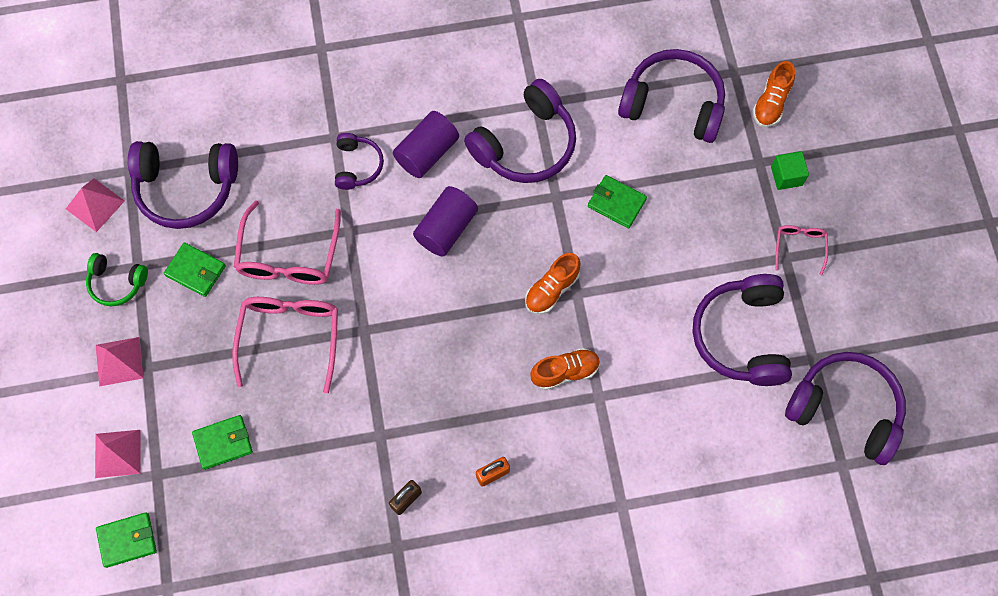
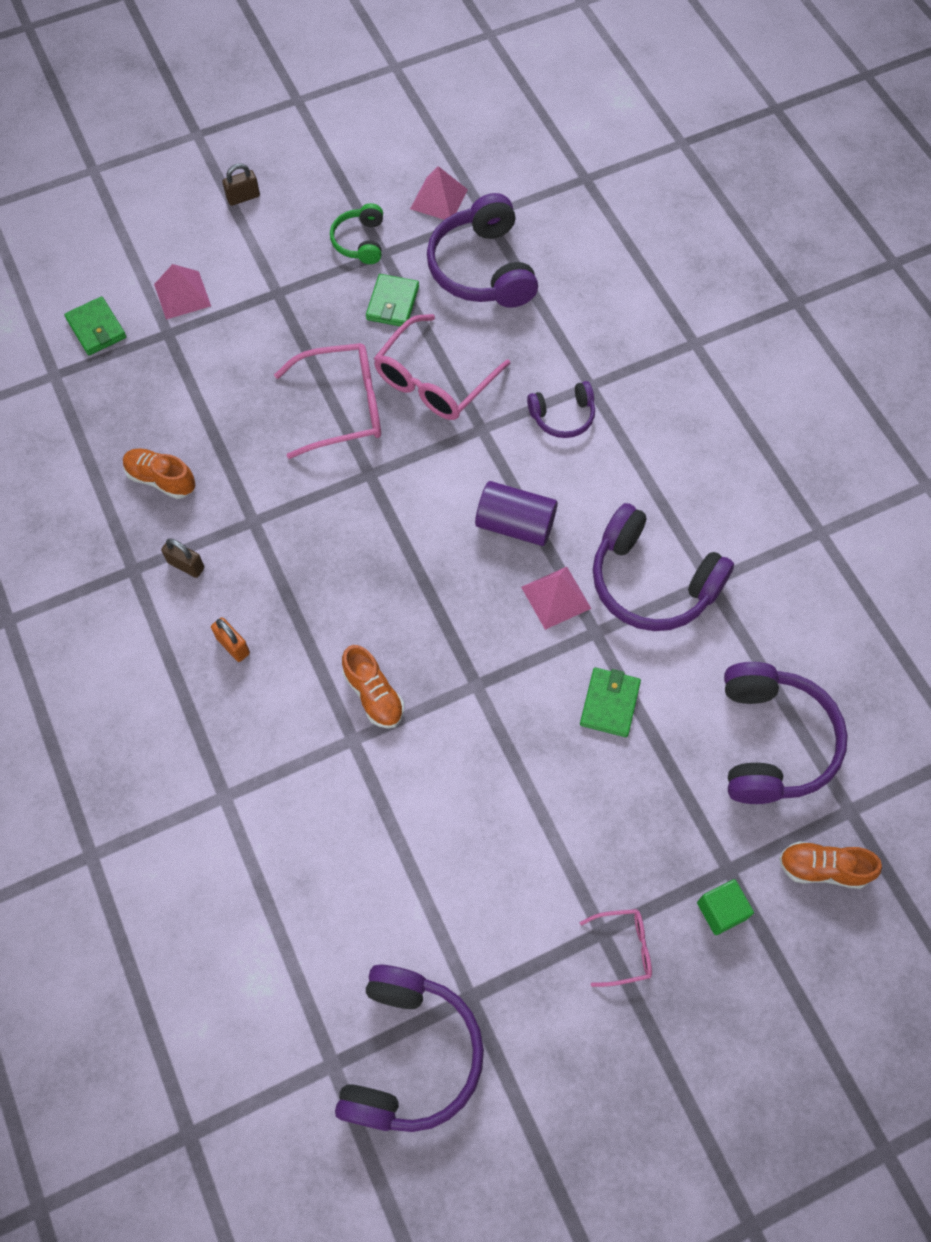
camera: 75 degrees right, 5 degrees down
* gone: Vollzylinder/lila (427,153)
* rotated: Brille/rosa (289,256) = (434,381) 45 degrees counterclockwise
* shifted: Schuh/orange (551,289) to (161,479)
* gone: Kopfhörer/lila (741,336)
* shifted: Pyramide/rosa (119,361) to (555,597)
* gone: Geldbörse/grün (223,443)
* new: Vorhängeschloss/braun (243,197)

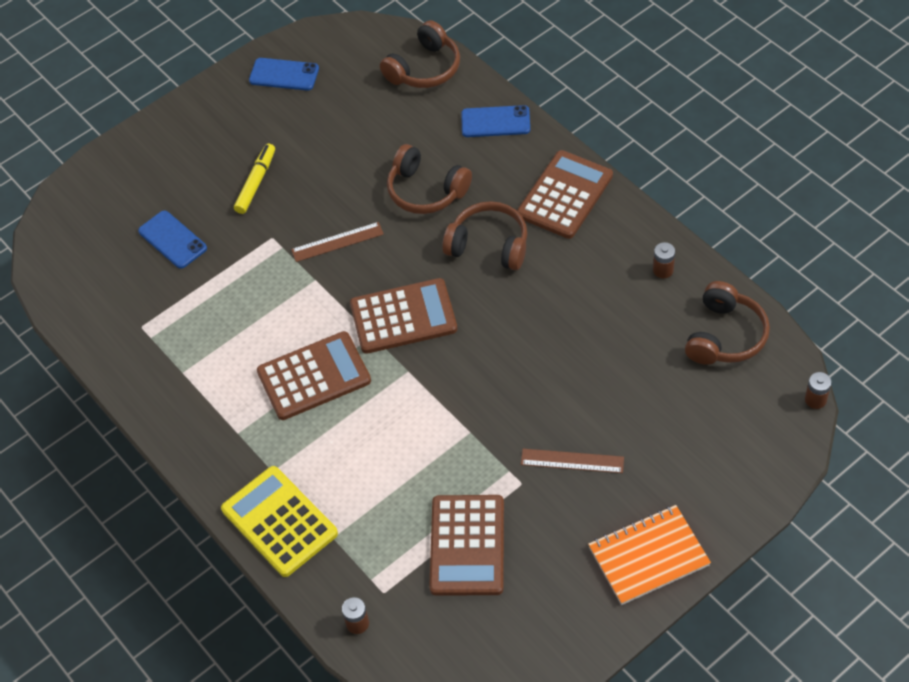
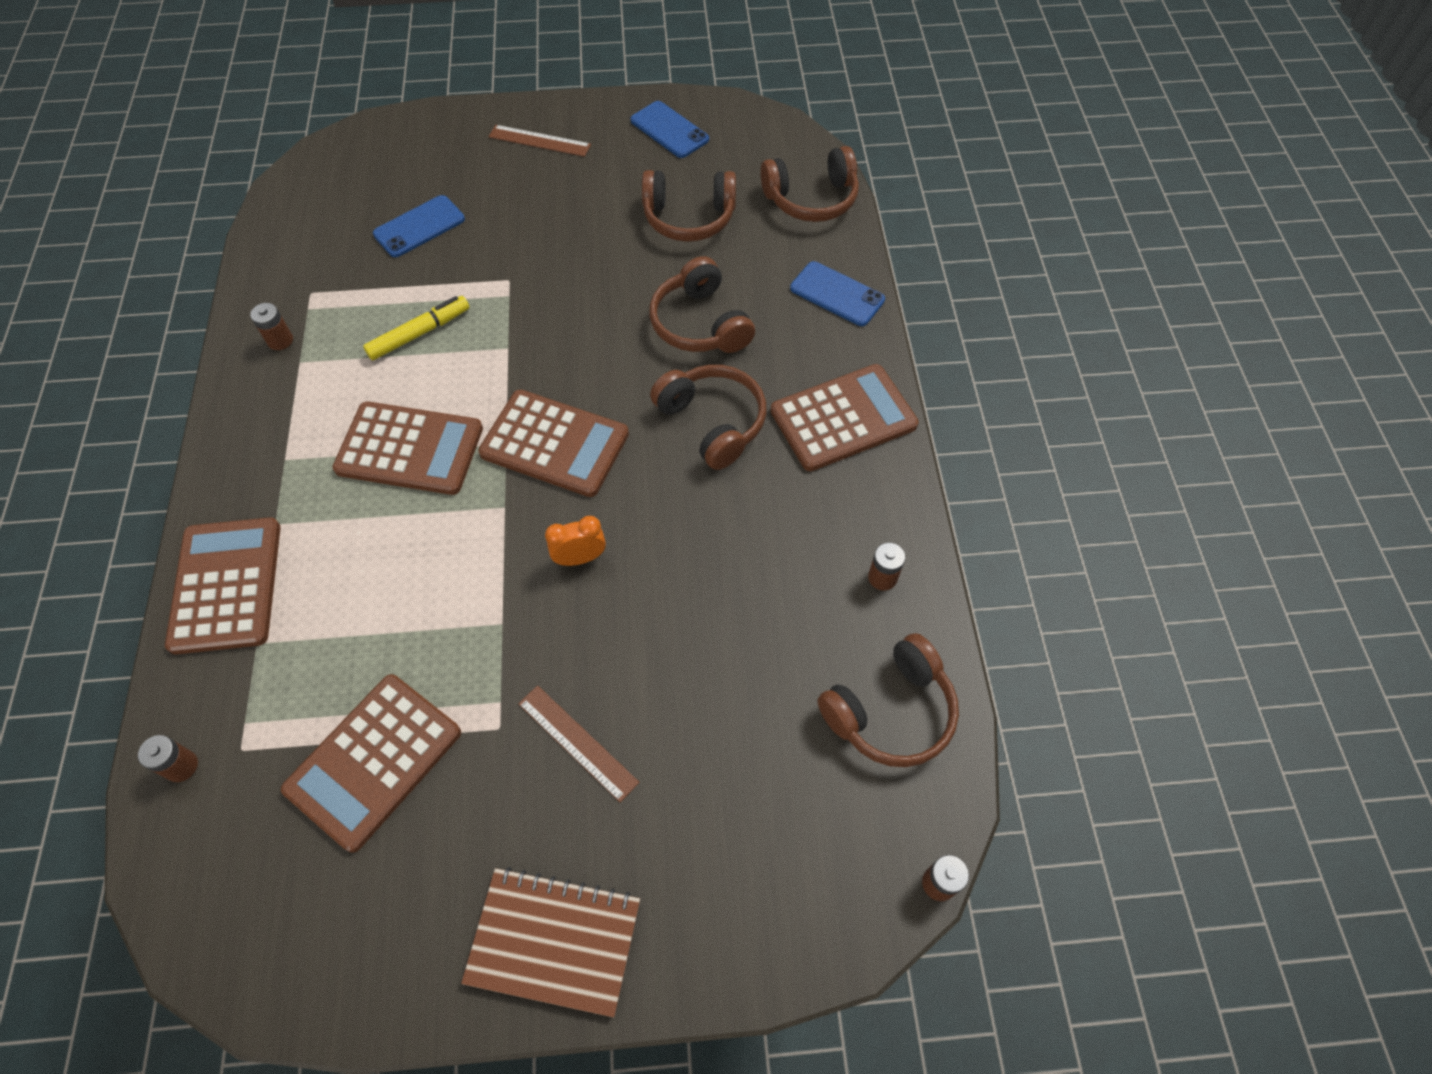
camera: 30 degrees right, 5 degrees up
* shifted: Filzstift/gelb (256,182) to (419,333)
* rotated: Handy/blau (172,240) = (419,227) 60 degrees clockwise
* shifted: Lineal/braun (337,242) to (539,141)
* repainted: Taschenrechner/gelb (279,521) to Taschenrechner/braun (226,585)
* repainted: Notizbuch/orange (648,556) to Notizbuch/braun (554,941)
* new: Kopfhörer/braun (689,218)
* new: Batterie/braun (280,340)
* new: Wecker/orange (580,558)

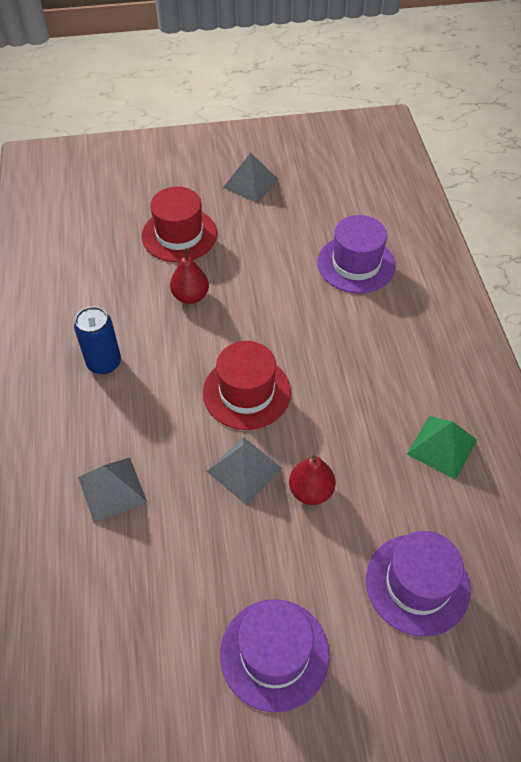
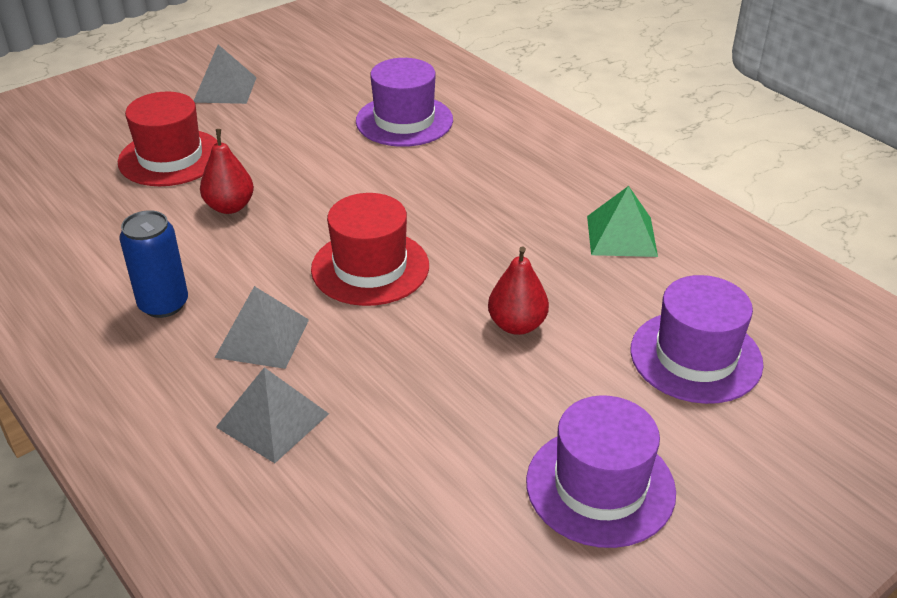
camera: 30 degrees left, 15 degrees down
* shifted: Pyramide/grau (244,469) to (262,338)

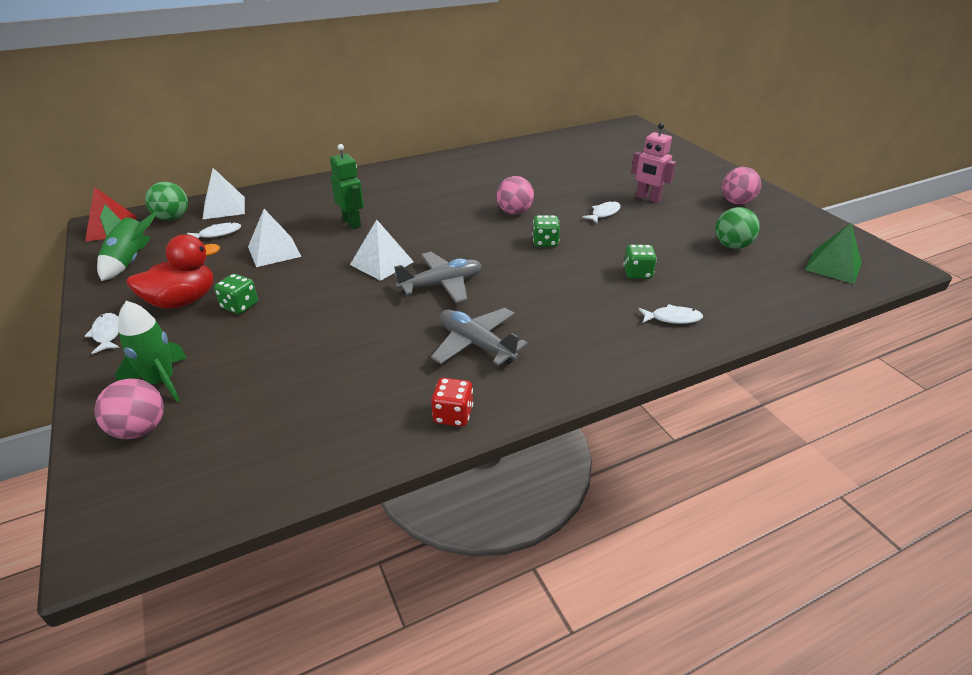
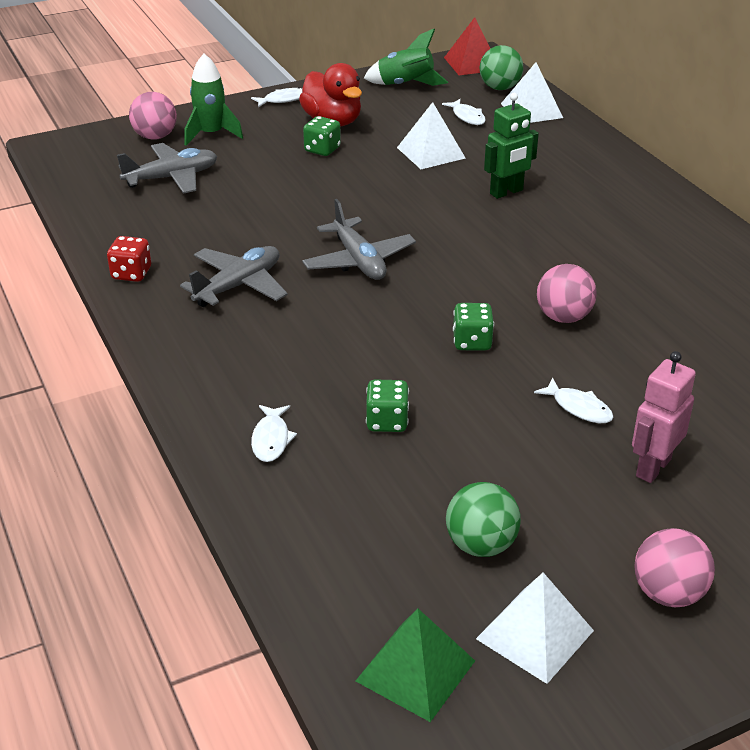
camera: 90 degrees right, 0 degrees up
* shifted: Pyramide/weiß (381,263) to (534,634)
* new: Flugzeug/grau (172,178)

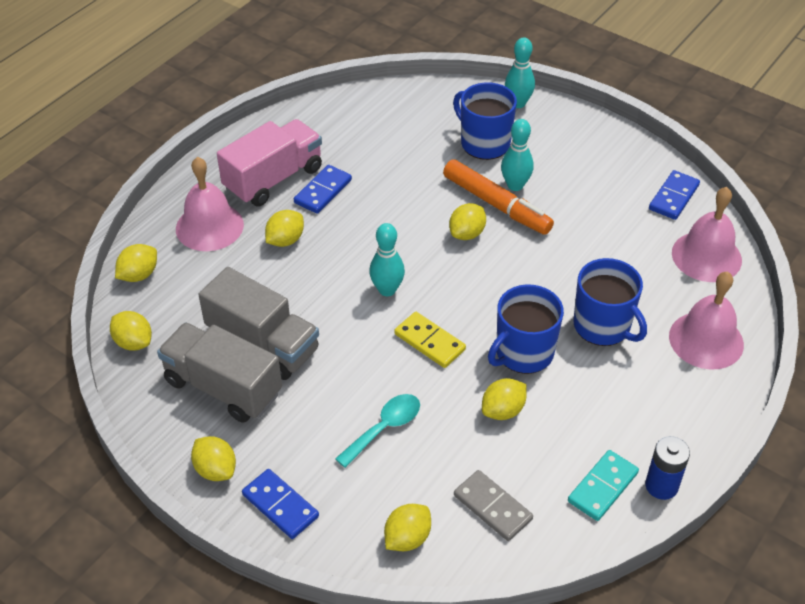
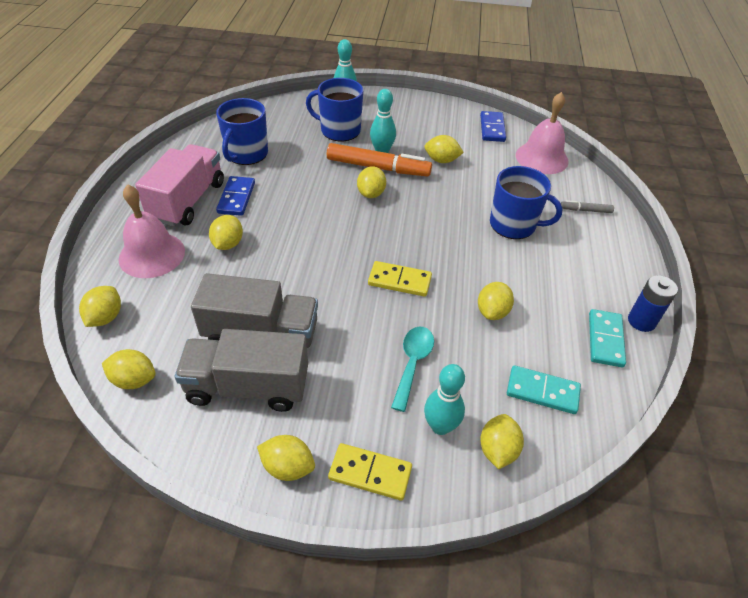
camera: 30 degrees left, 0 degrees up
* shifted: Bowlingkegel/türkis (387,290) to (440,426)
* swapped: Glocke/rosa (706,340) to Filzstift/grau (585,210)
* shifted: Tasse/blau (523,353) to (246,154)
* repainted: Dominostein/blau (280,505) to Dominostein/gelb (370,473)
* repainted: Dominostein/grau (492,507) to Dominostein/türkis (542,391)
* new: Zitrone/gelb (441,160)

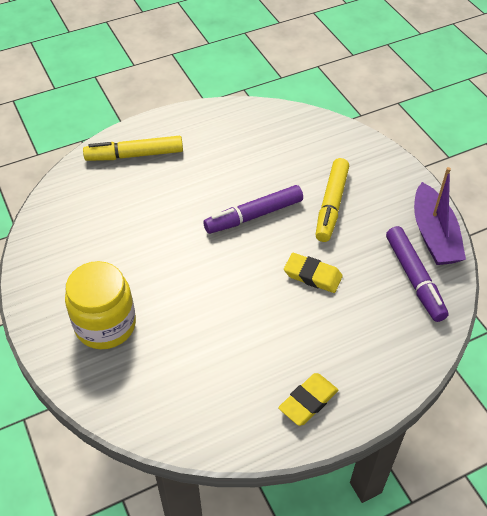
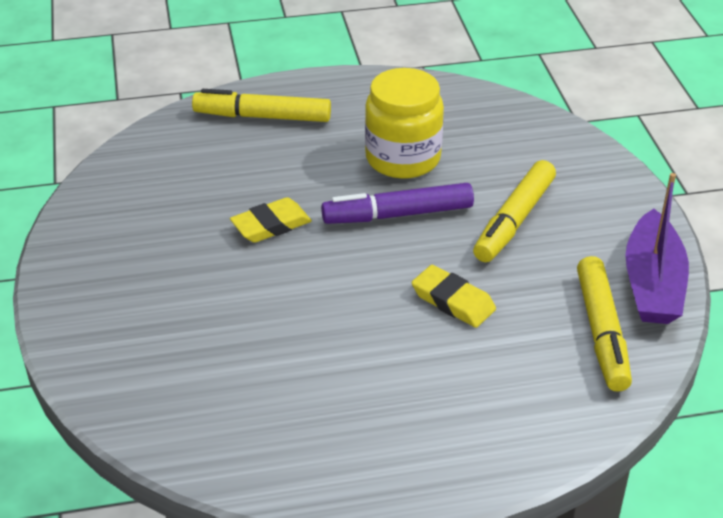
camera: 15 degrees right, 10 degrees down
* repainted: Filzstift/lila (414,278) to Filzstift/gelb (602,332)
* shifted: Einmachglas/gelb (105,325) to (403,158)
* shifted: Radiergummi/gelb (308,401) to (271,225)

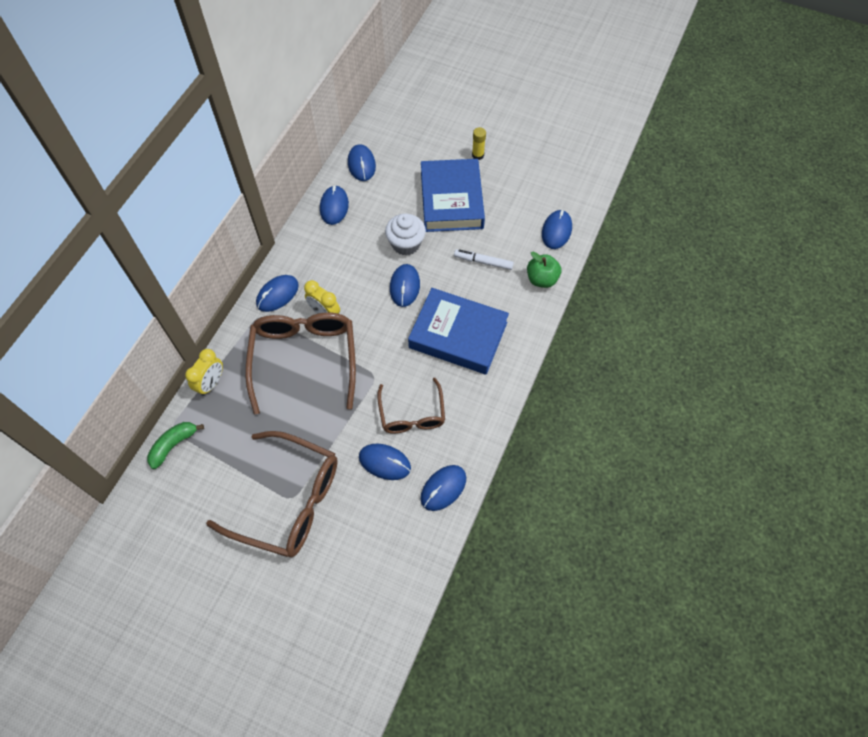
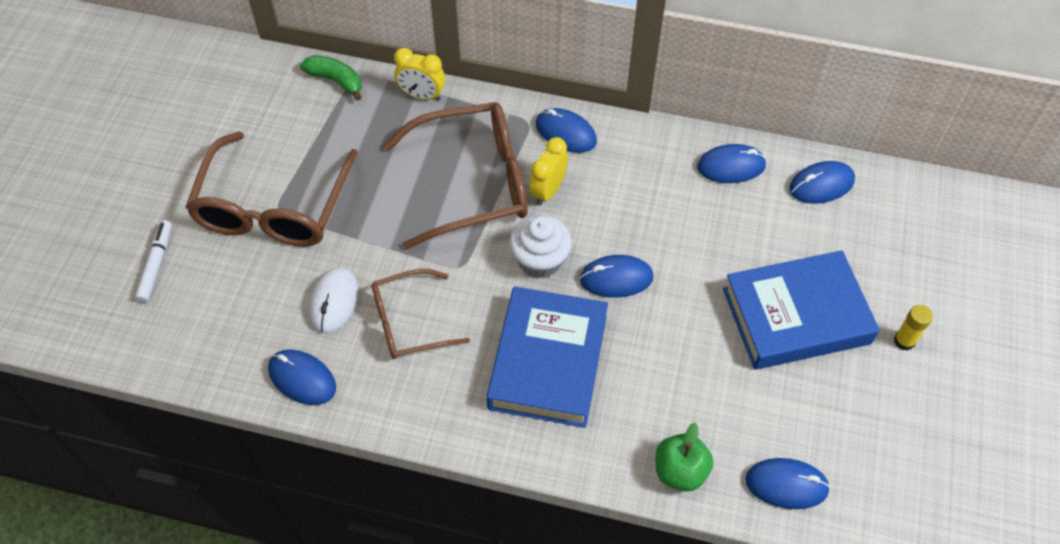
camera: 80 degrees right, 5 degrees down
* shifted: Muffin/weiß (406,244) to (540,260)
* shifted: Filzstift/weiß (483,262) to (156,264)
* repainted: Computermaus/blau (384,462) to Computermaus/weiß (334,302)

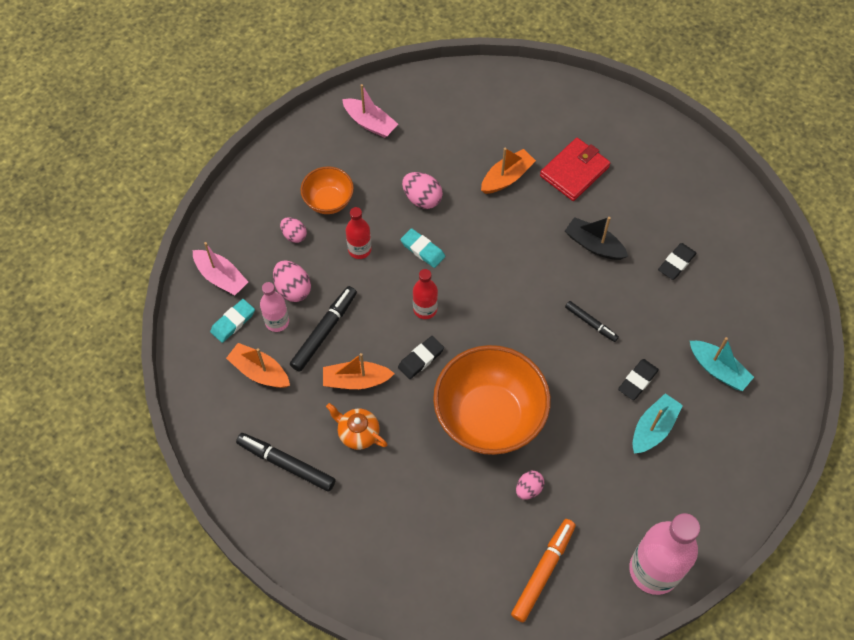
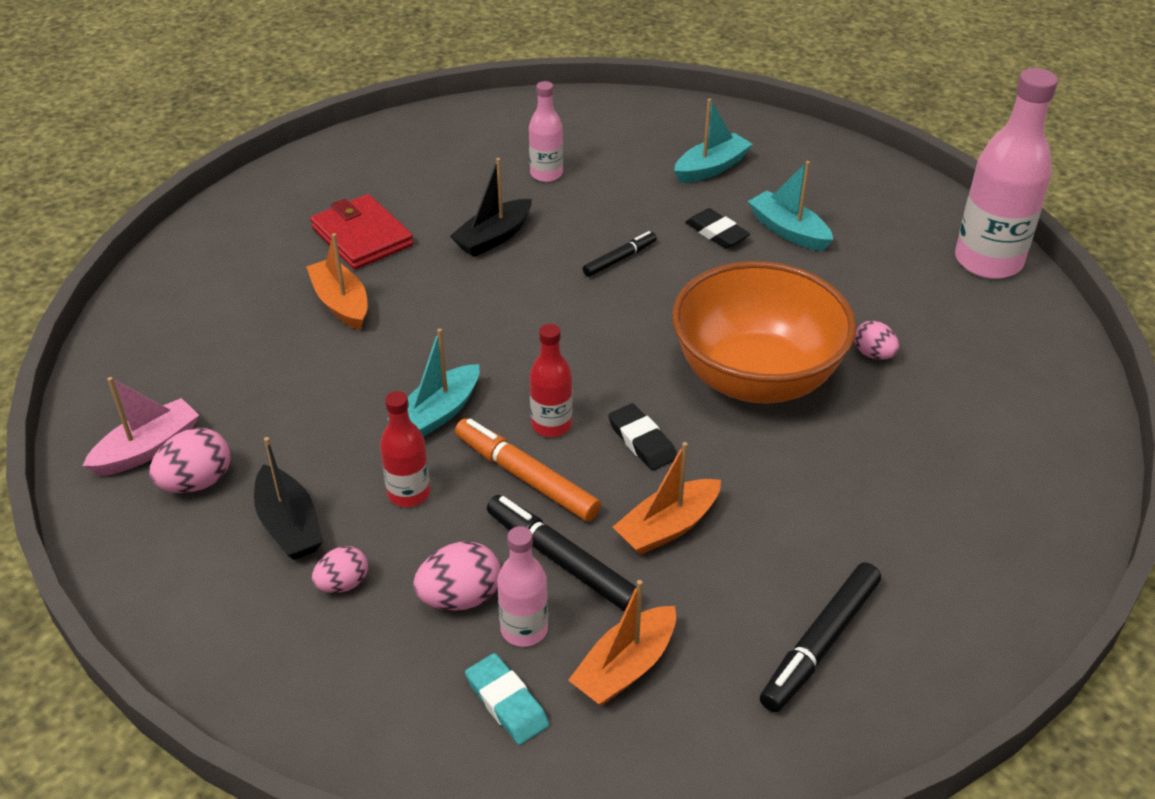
camera: 80 degrees left, 20 degrees down
* swapped: Schüssel/orange (328,201) to Boot/schwarz (289,525)
* shifted: Ei/rosa (422,198) to (197,482)
* swapped: Radiergummi/türkis (422,250) to Boot/türkis (438,413)
* gone: Boot/rosa (221,277)
* swapped: Radiergummi/schwarz (676,263) to Flasche/rosa (546,174)
* rotated: Boot/orange (356,380) = (667,527) 45 degrees clockwise
* gone: Teekanne/orange (358,433)
* shifted: Filzstift/orange (543,571) to (526,477)

